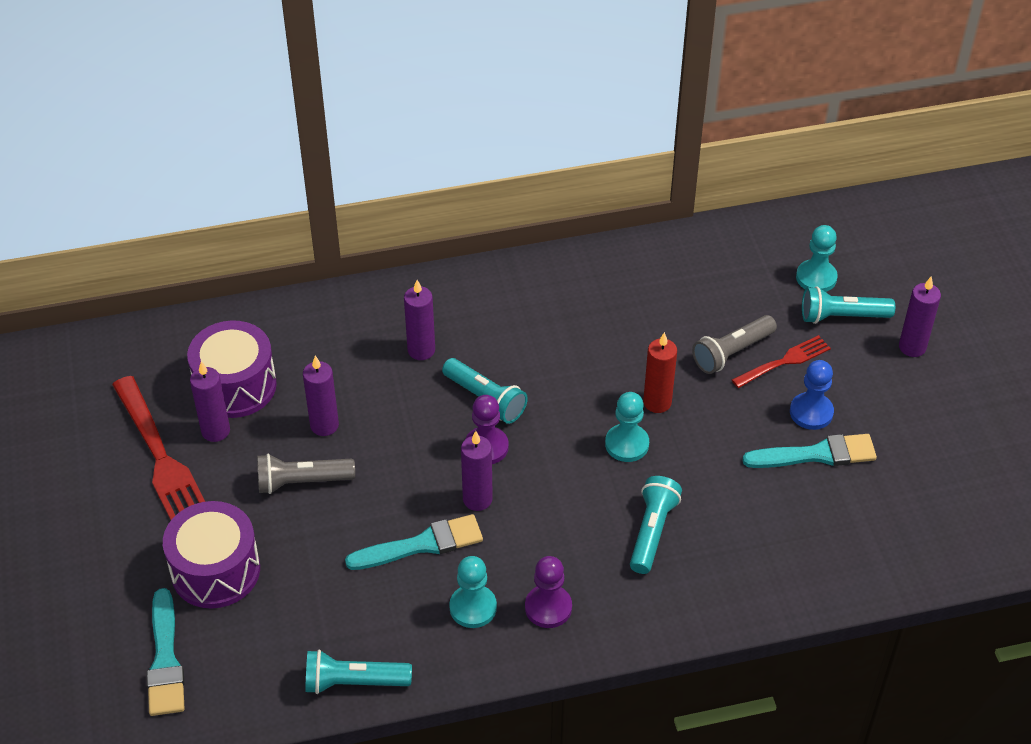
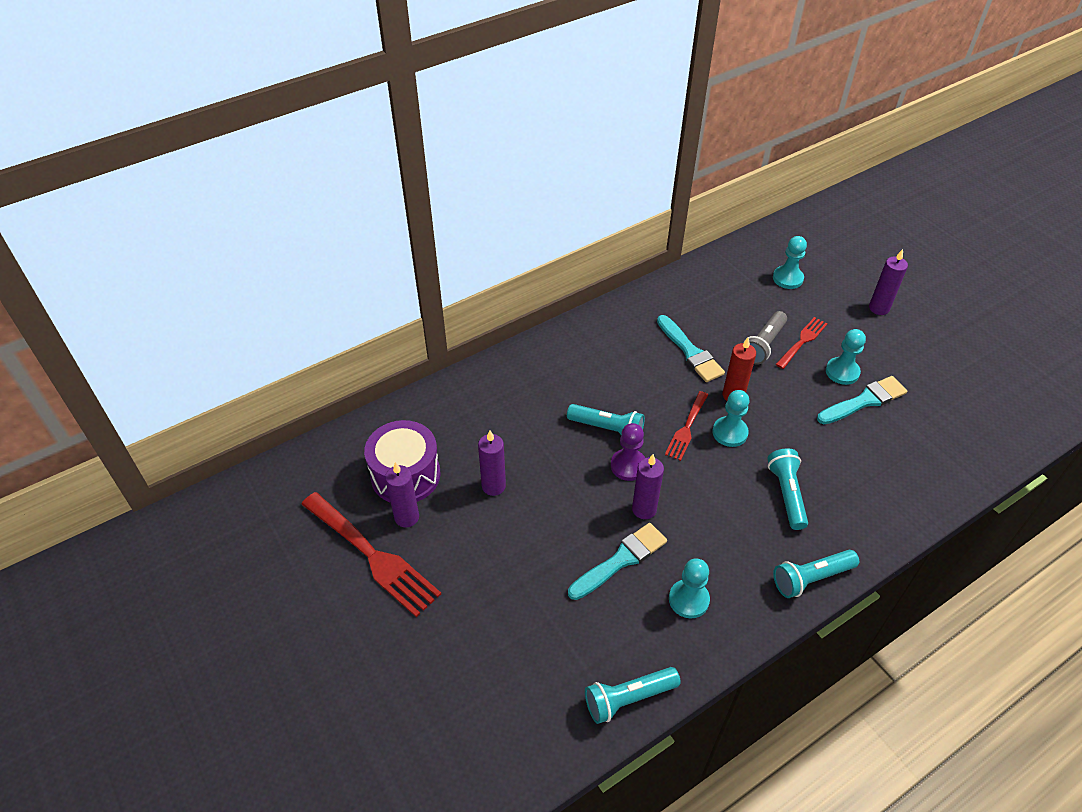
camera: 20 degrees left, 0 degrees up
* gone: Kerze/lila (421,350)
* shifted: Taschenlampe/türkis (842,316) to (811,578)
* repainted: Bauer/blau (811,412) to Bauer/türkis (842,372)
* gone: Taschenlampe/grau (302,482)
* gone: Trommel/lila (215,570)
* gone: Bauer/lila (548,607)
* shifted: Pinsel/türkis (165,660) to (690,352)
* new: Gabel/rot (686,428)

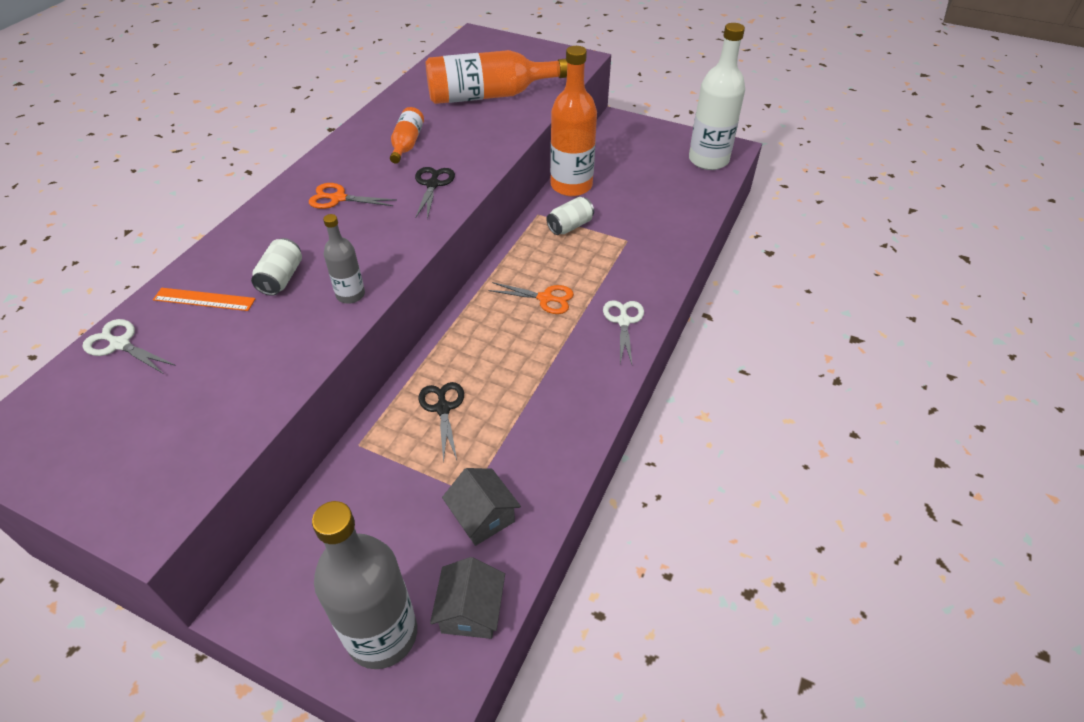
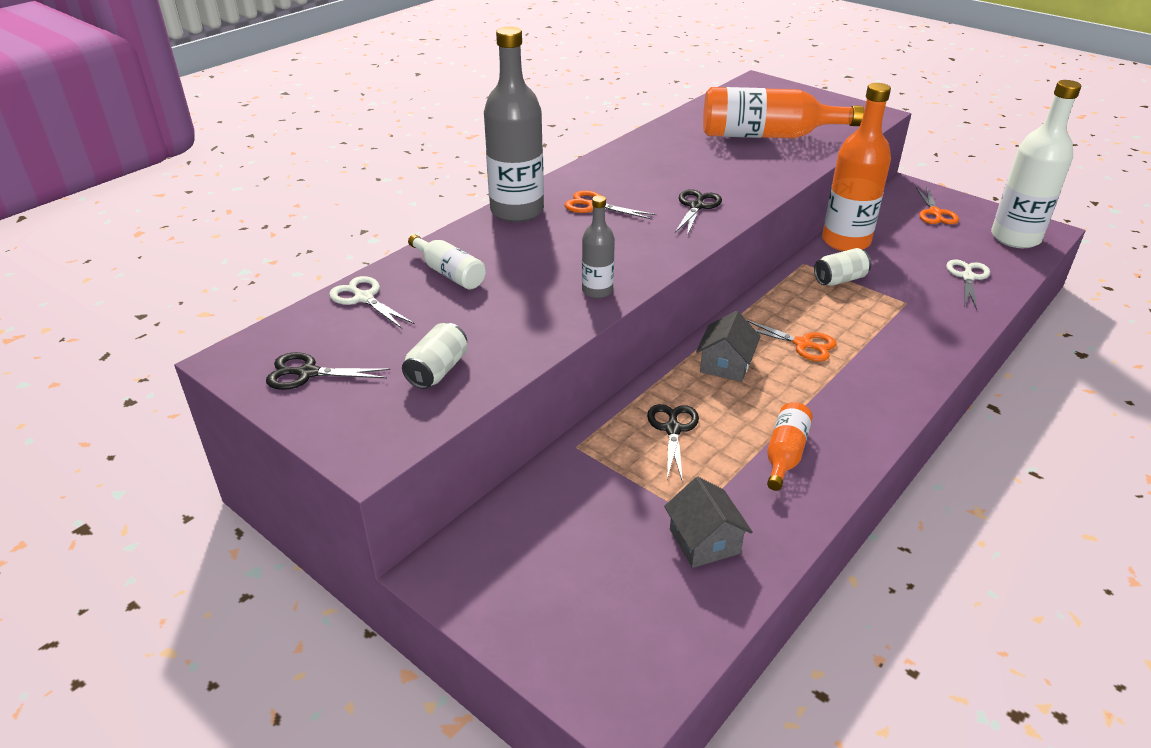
camera: 15 degrees right, 10 degrees down
* shifted: Flasche/orange (407,144) to (785,454)
* shifted: Dose/weiß (281,278) to (437,370)
* swapped: Lineal/orange (204,299) to Flasche/weiß (449,273)
* shifted: Schere/weiß (623,321) to (967,277)
* shifted: Flasche/grau (382,634) to (517,211)
* shifted: Haus/grau (470,611) to (725,365)
* new: Schere/orange (935,213)
* new: Schere/schwarz (307,373)

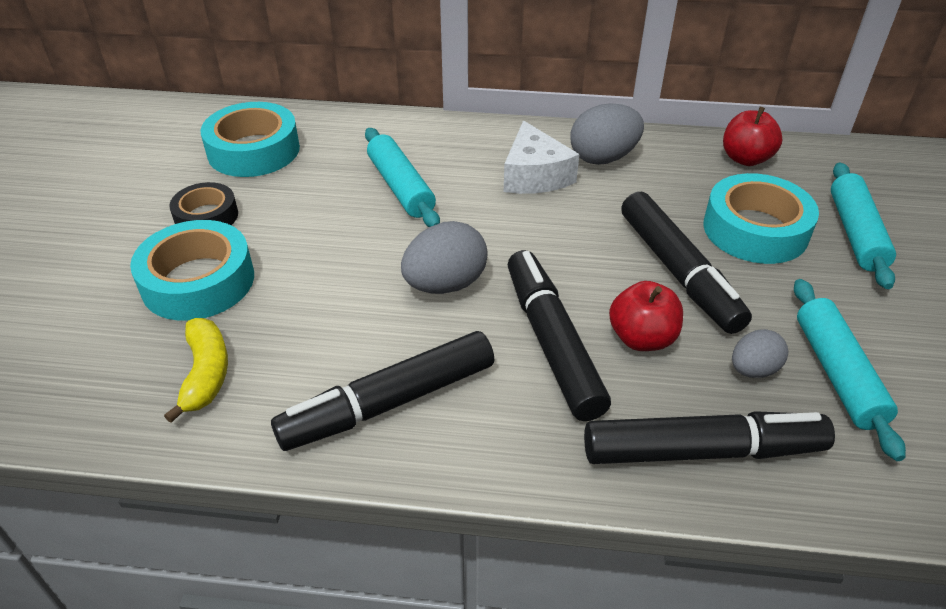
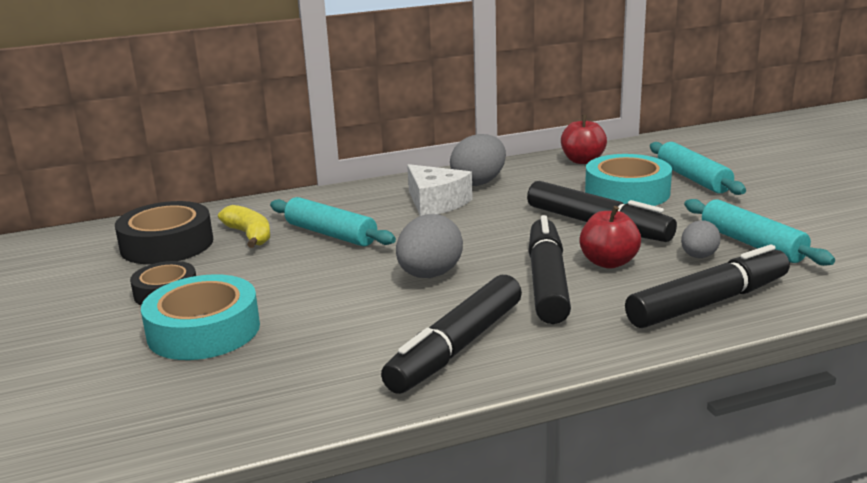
camera: 25 degrees left, 20 degrees down
* repainted: Klebeband/türkis (254,150) to Klebeband/schwarz (167,244)
* rotated: Filzstift/schwarz (552,343) = (547,282) 45 degrees clockwise
* shifted: Banane/gelb (206,374) to (249,235)

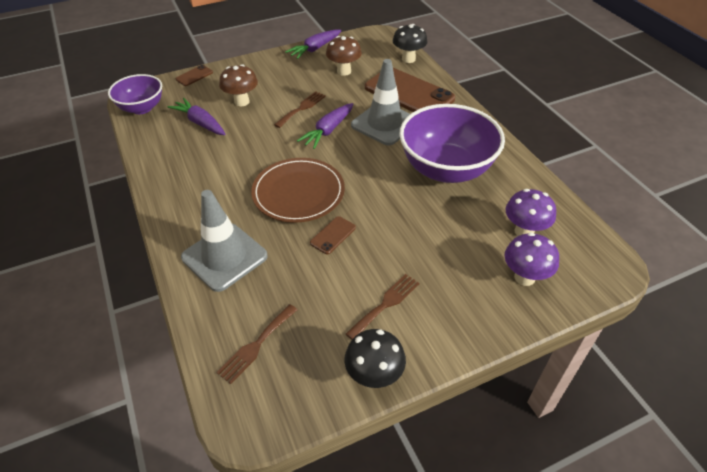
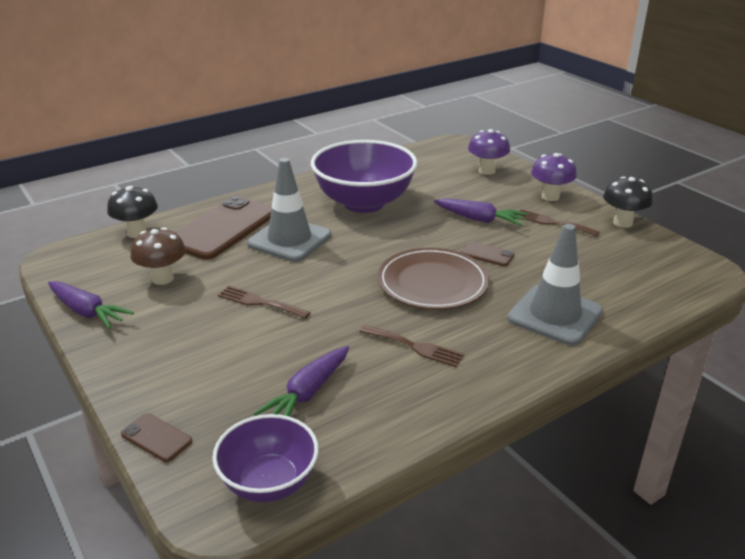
camera: 100 degrees left, 15 degrees down
* gone: Pilz/braun (242,102)
* shifted: Karotte/lila (328,131) to (479,219)
* shifted: Pilz/lila (524,231) to (550,197)
* shifted: Gabel/braun (256,345) to (415,347)

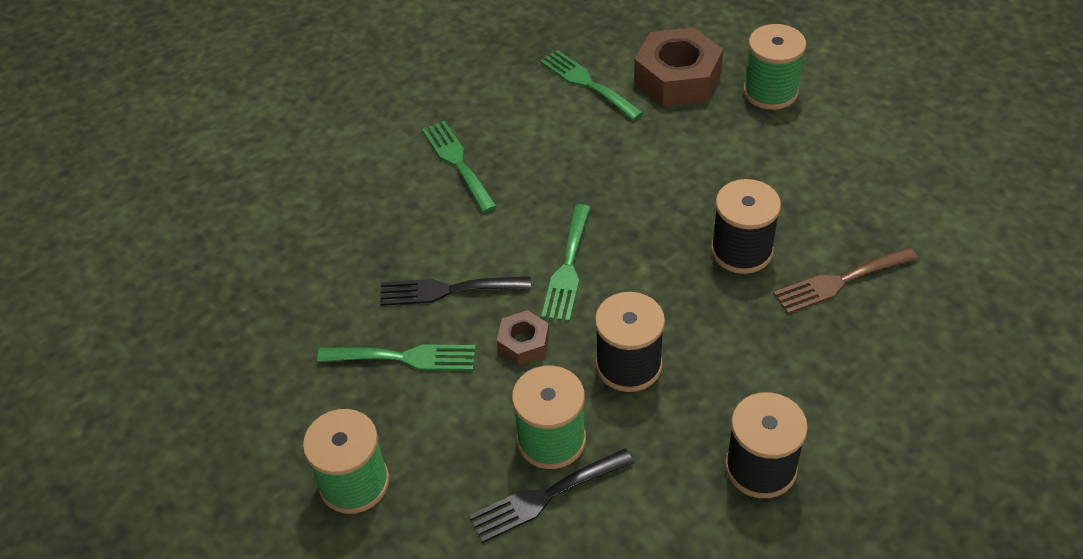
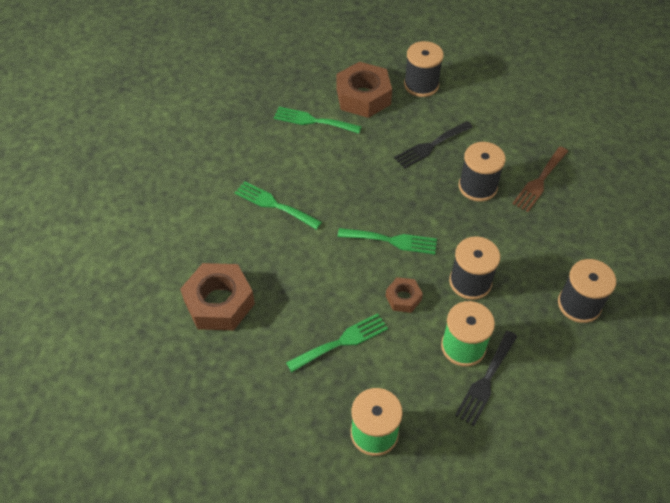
camera: 35 degrees left, 5 degrees up
* repainted: Garnrolle/grün (770,92) to Garnrolle/schwarz (421,85)
* rotated: Gabel/grün (568,268) = (392,241) 60 degrees counterclockwise
* shifted: Gabel/schwarz (447,290) to (430,146)
* new: Sechskantmutter/braun (219,303)

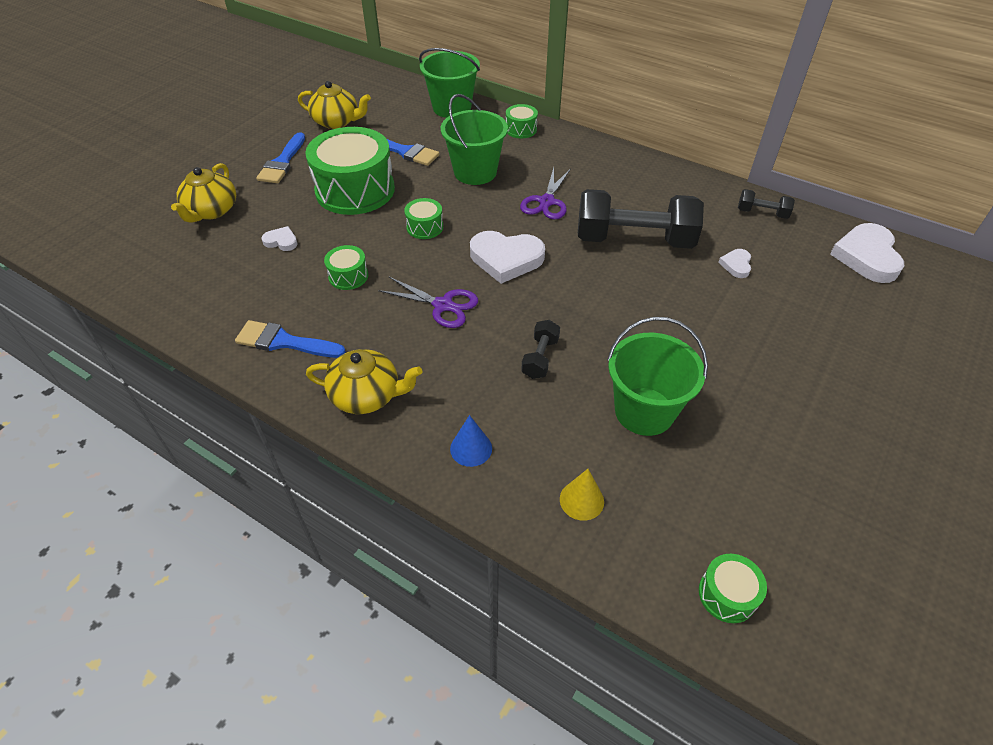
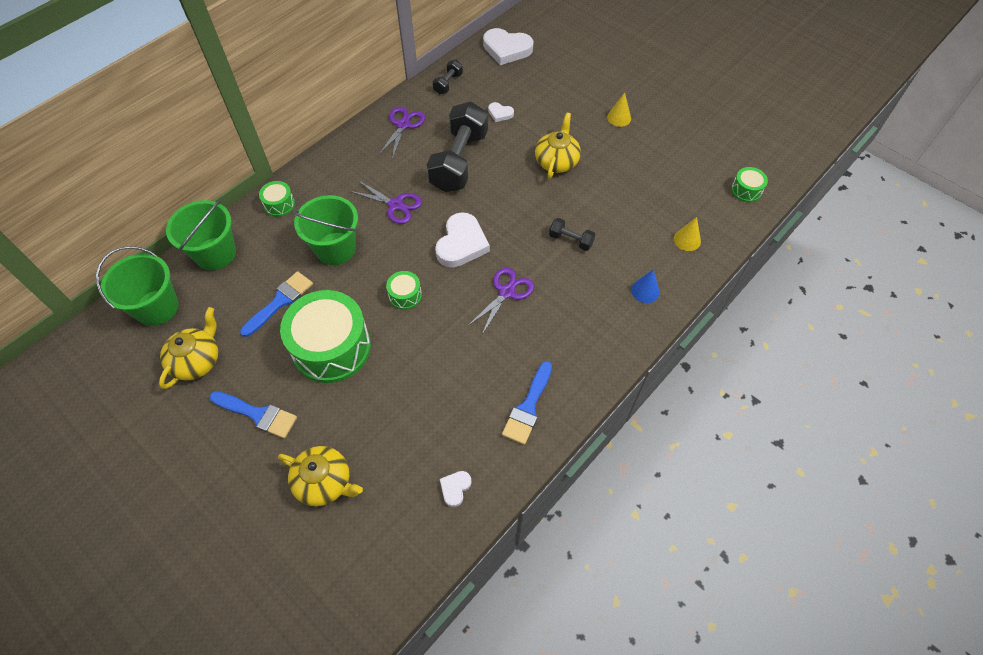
camera: 80 degrees left, 10 degrees up
* shifted: Herz/weiß (281,241) to (455,488)
* gone: Trommel/grün (348,276)
* shifted: Eimer/grün (644,411) to (157,307)
* shifted: Teekanne/gelb (366,395) to (556,161)
* new: Kegel/gelb (619,118)
* new: Schere/lila (403,125)

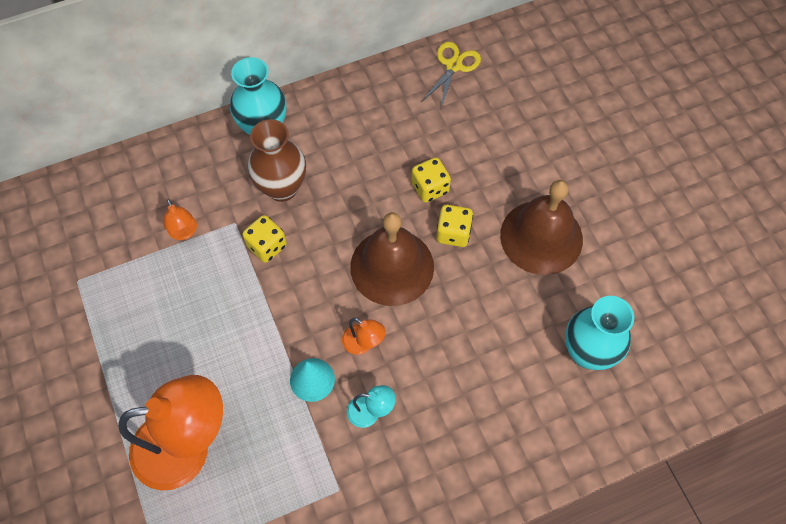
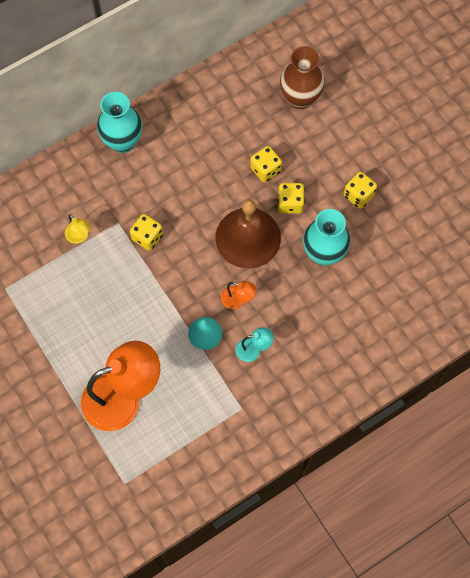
camera: 10 degrees left, 5 degrees up
* gone: Schere/gelb (453,66)
* shifted: Vase/braun (282,188) to (300,98)
* swapped: Glocke/braun (541,237) to Spielwürfel/gelb (358,195)
* repainted: Lampe/orange (184,232) to Lampe/gelb (79,237)
* shifted: Vase/türkis (587,352) to (323,253)

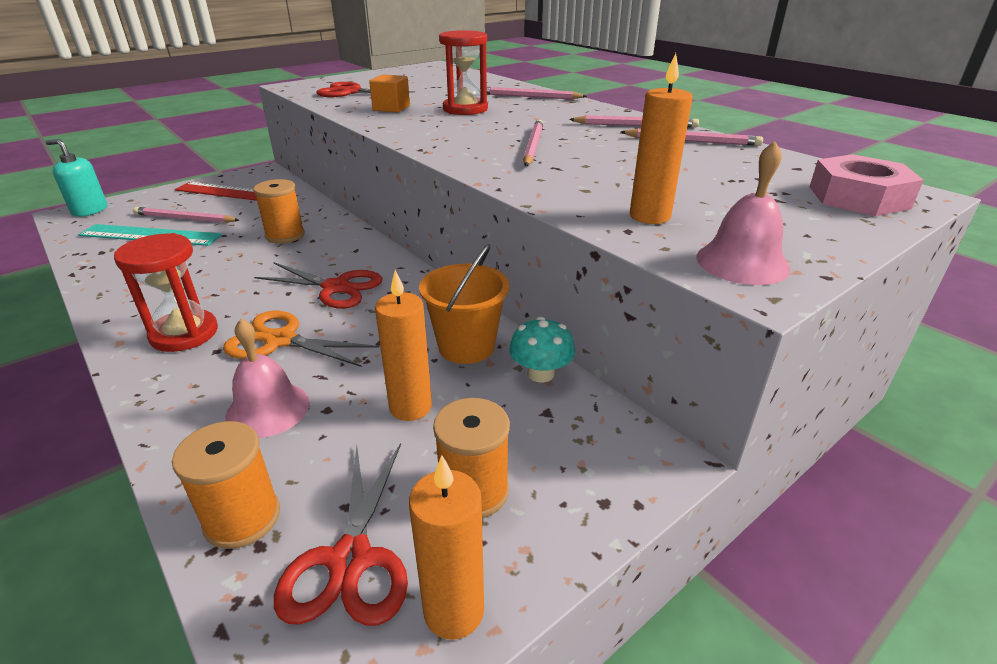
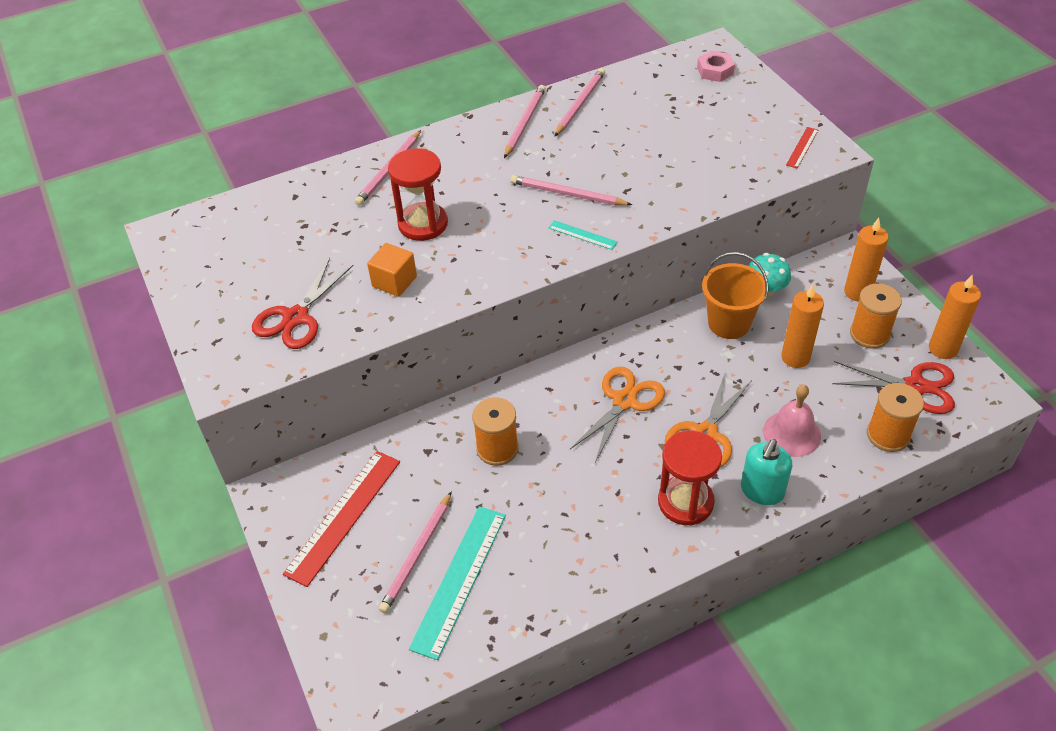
camera: 75 degrees left, 15 degrees up
* shifted: Kerze/orange (649,216) to (857,292)
* shifted: Seifenspender/türkis (90,210) to (762,491)
* swapped: Glocke/rosa (742,262) to Lineal/rot (802,147)
* scaled: Sechskantmutter/rosa (858,197) = (715,71) x0.61
* repainted: Schere/rot (336,288) to Schere/orange (624,401)
* new: Lineal/türkis (582,235)

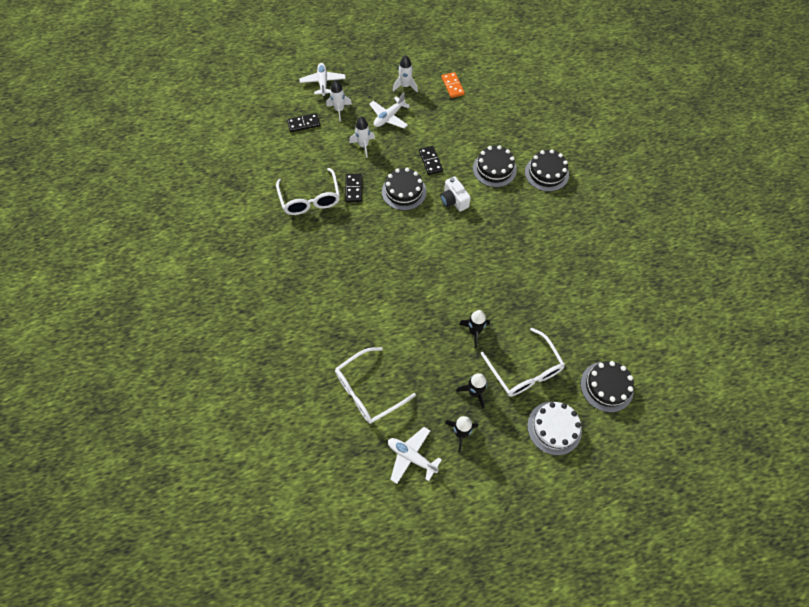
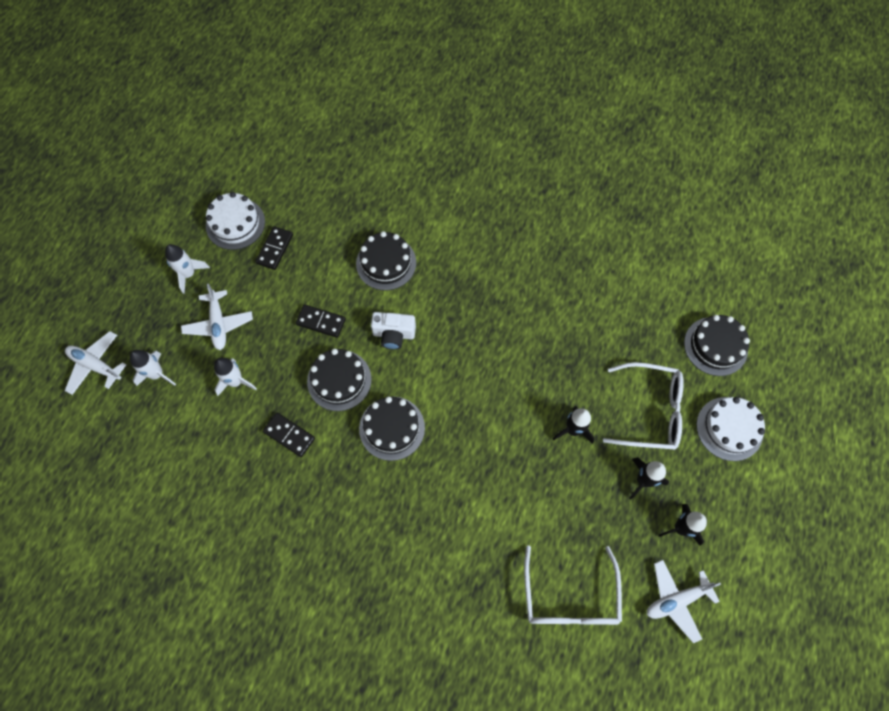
camera: 55 degrees left, 5 degrees up
* swapped: Dominostein/orange (452,86) to Kuchen/weiß (235,223)
* shifted: Dominostein/schwarz (303,124) to (275,249)
* shifted: Kuchen/schwarz (546,173) to (392,428)
* gone: Brille/weiß (310,198)

